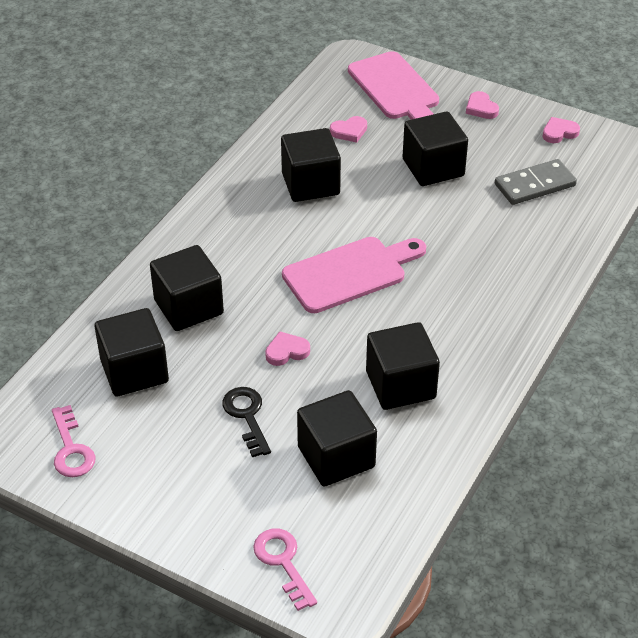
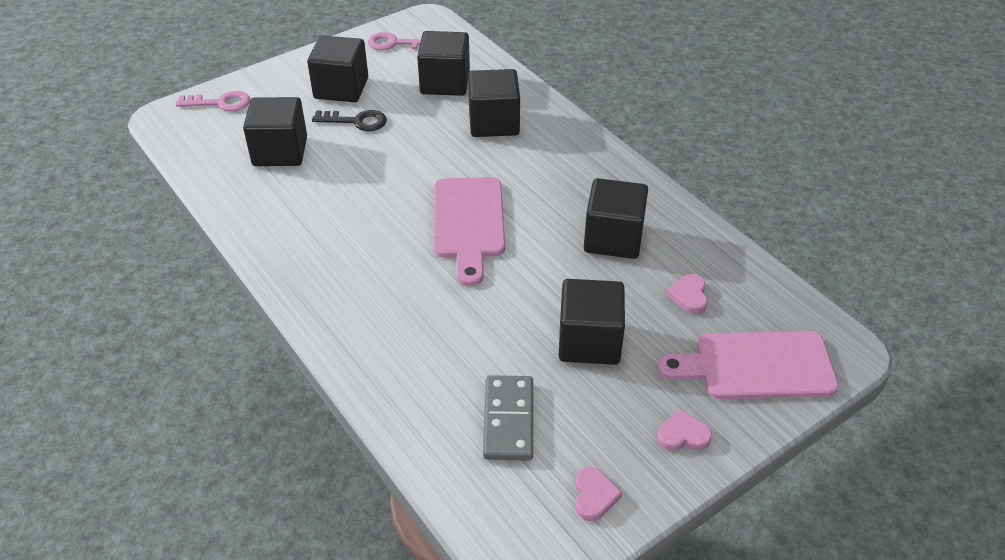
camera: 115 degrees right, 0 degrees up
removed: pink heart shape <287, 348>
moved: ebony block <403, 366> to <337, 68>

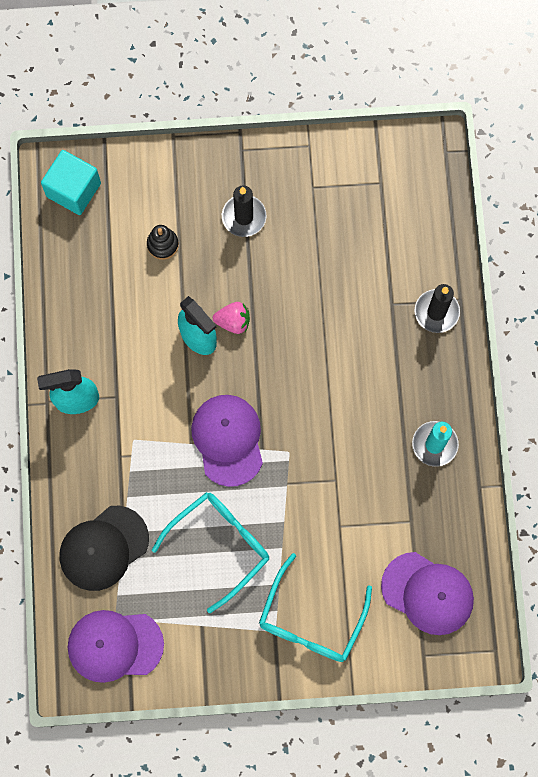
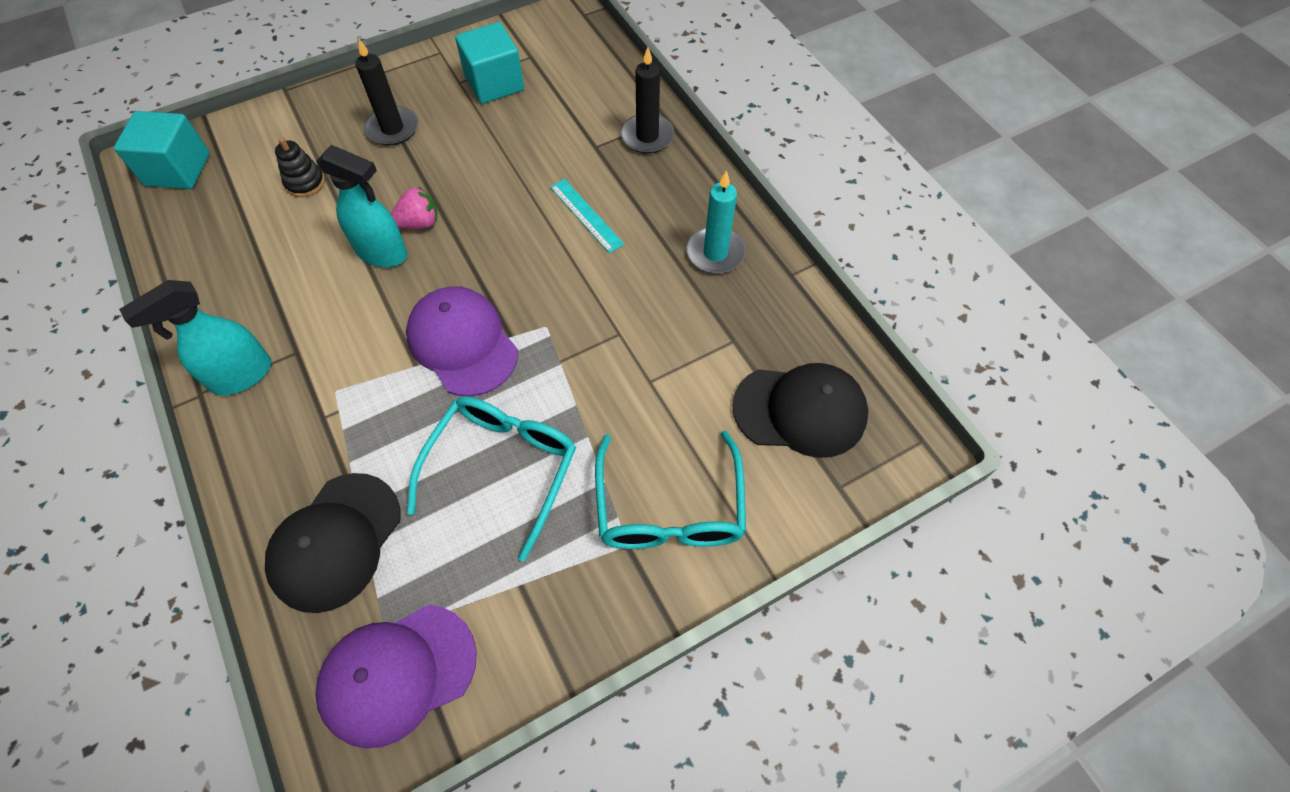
camera: 25 degrees left, 15 degrees down
added: turquoise block <489, 63>; turquoise straightedge <587, 216>
recoloured: purple baseball cap <427, 593> to ebony baseball cap <800, 410>

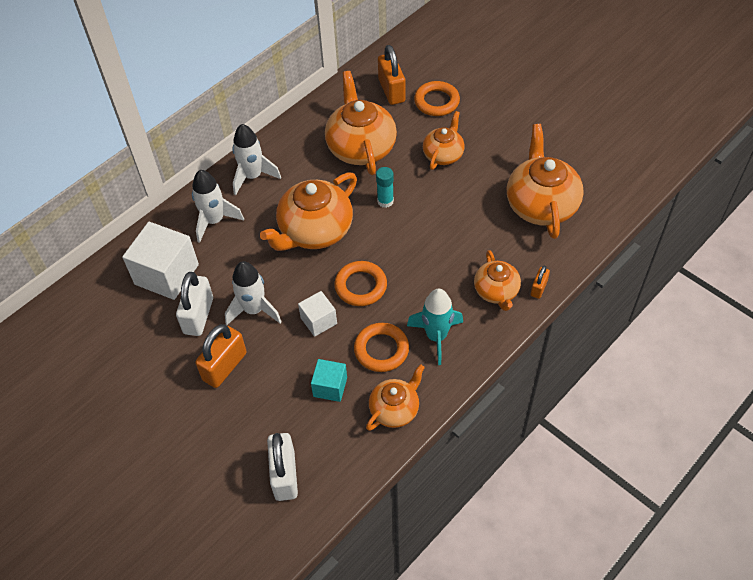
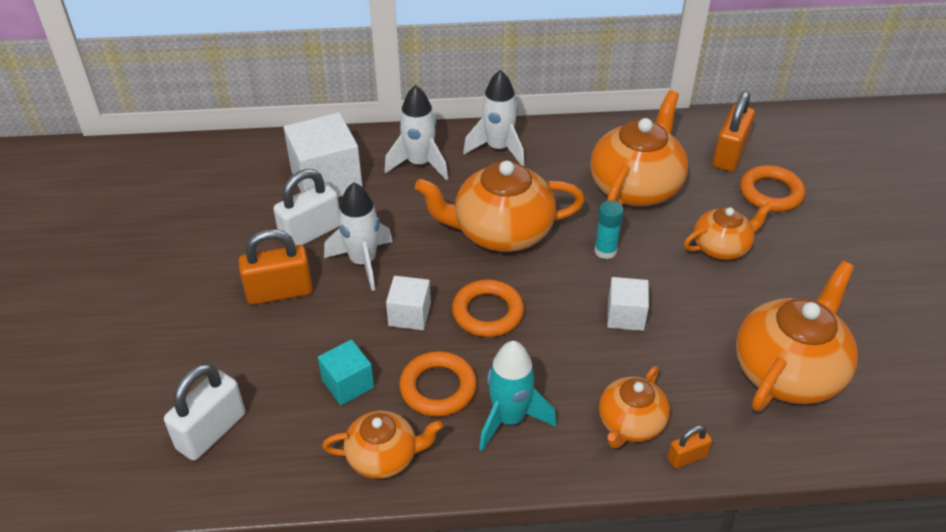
camera: 40 degrees right, 10 degrees down
added: white block <628, 304>

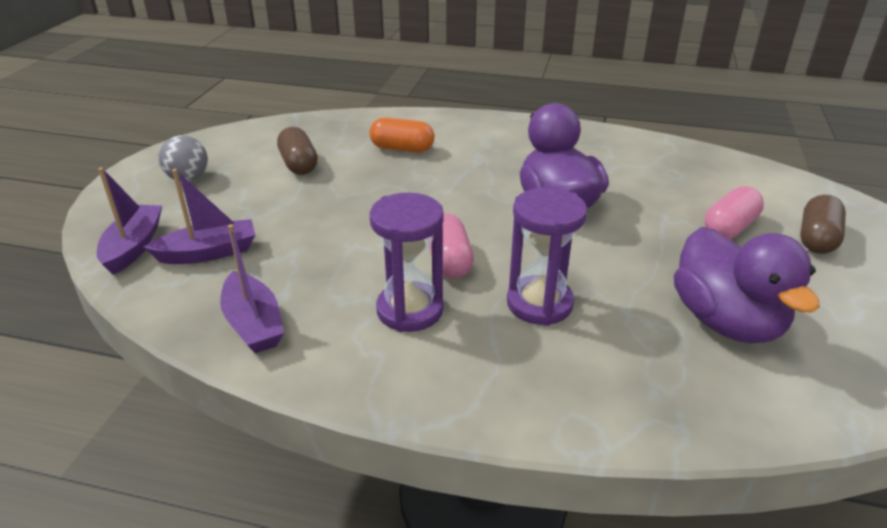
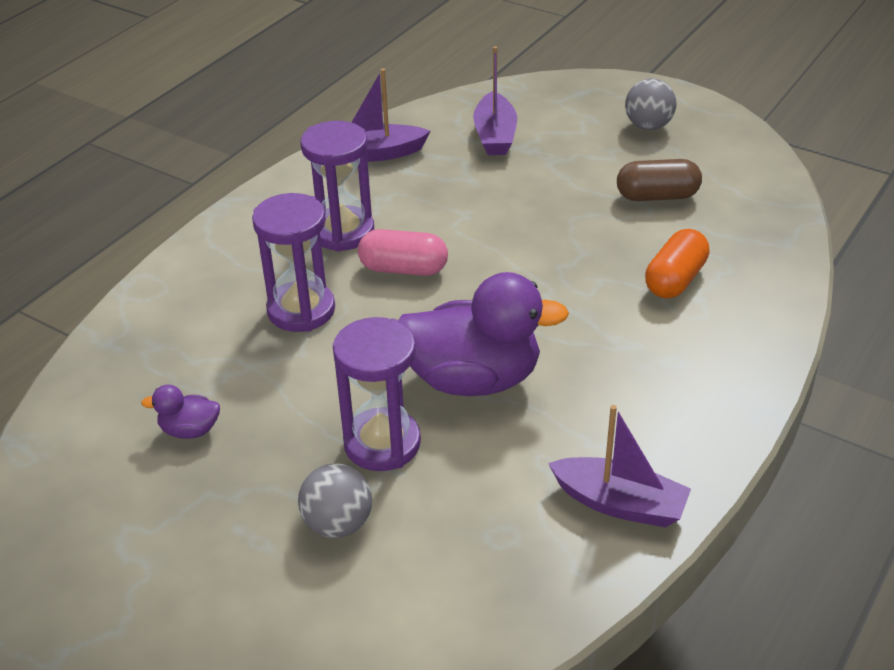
camera: 110 degrees right, 5 degrees up
removed: russet pill shape <823, 224>
added: purple sand timer <377, 394>
moved: purple toy boat <129, 221> to <619, 466>
replaced: pink pill shape <734, 212> to gray sphere <335, 500>
resized: purple duck <747, 285> = <180, 412> x0.44

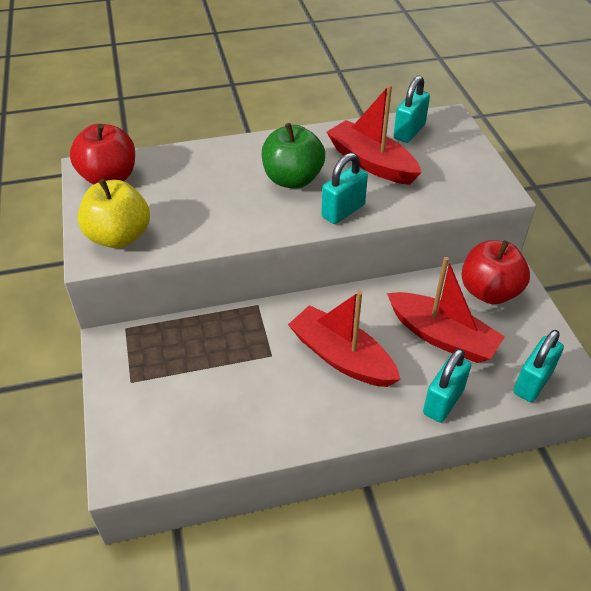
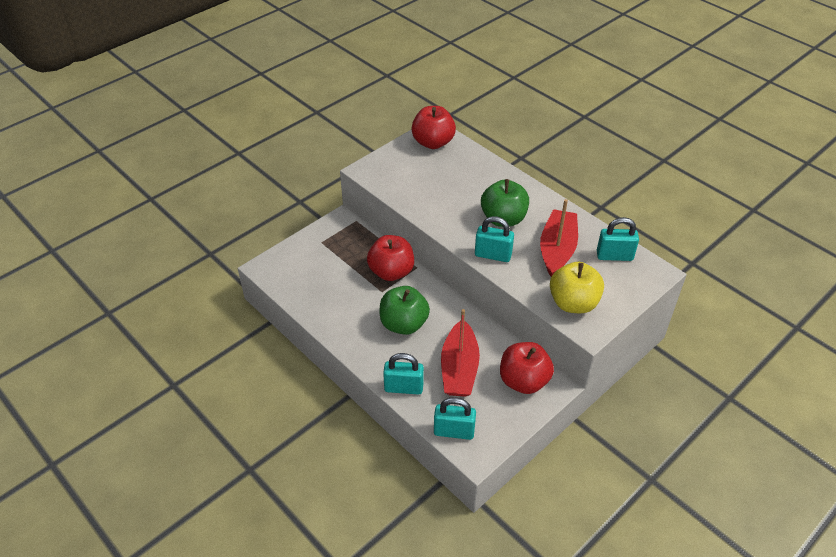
camera: 60 degrees right, 0 degrees up
added: scarlet toy apple <390, 258>
moved: golden toy apple <114, 213> to <577, 287>
replaced: scarlet toy boat <344, 339> to emerald toy apple <405, 310>

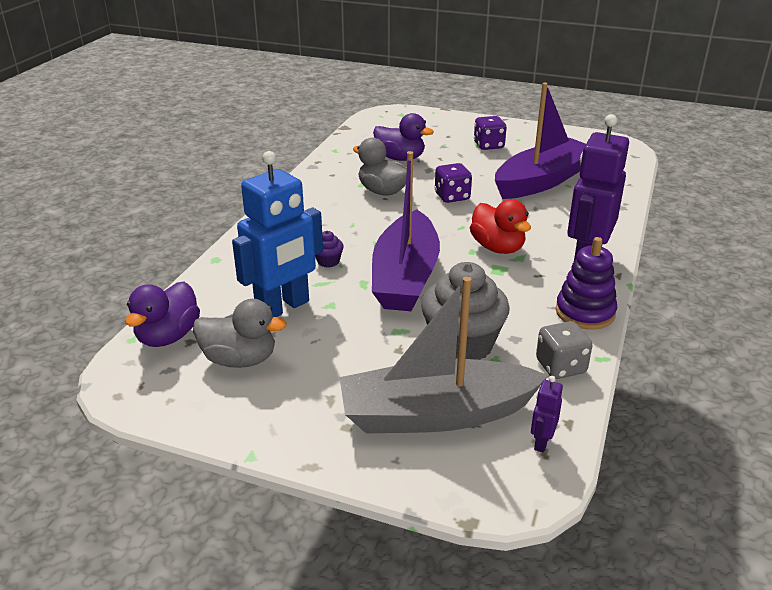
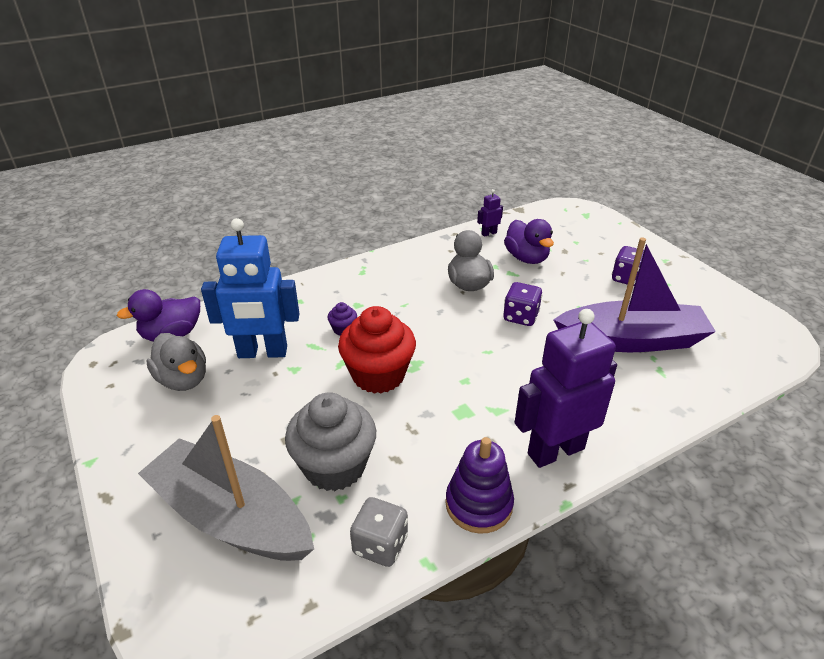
camera: 40 degrees right, 5 degrees up
removed: scarlet duck <500, 226>
moved: purple robot figure <547, 414> to <490, 213>
replaced: purple toy boat <406, 231> to scarlet muffin <377, 350>

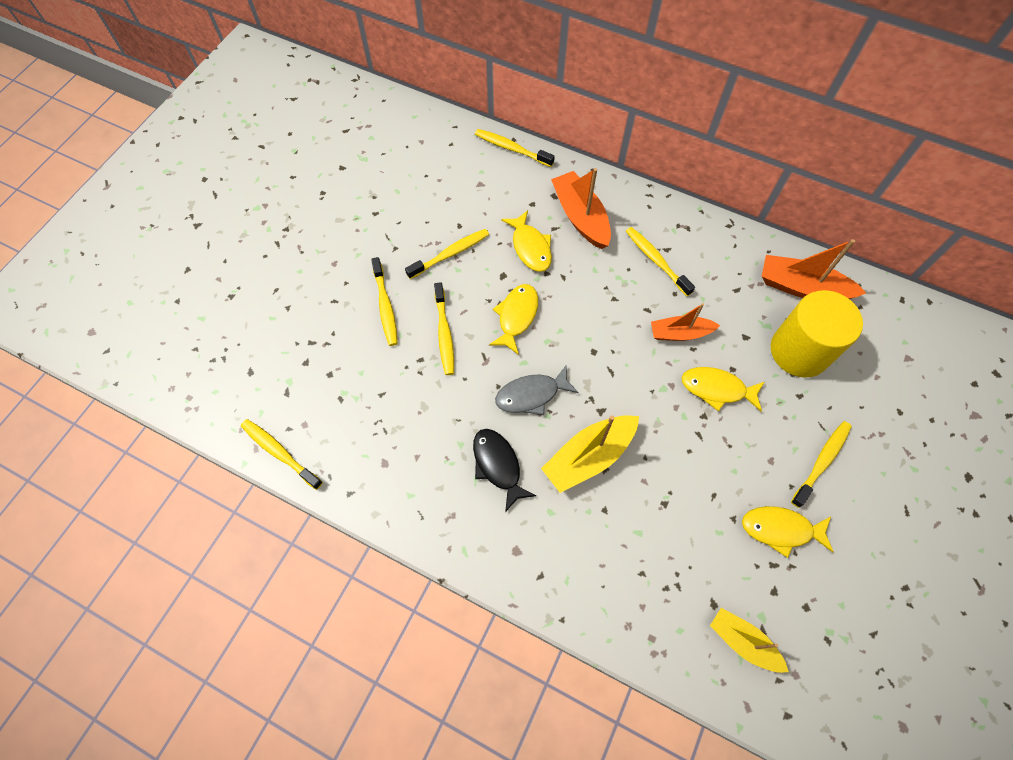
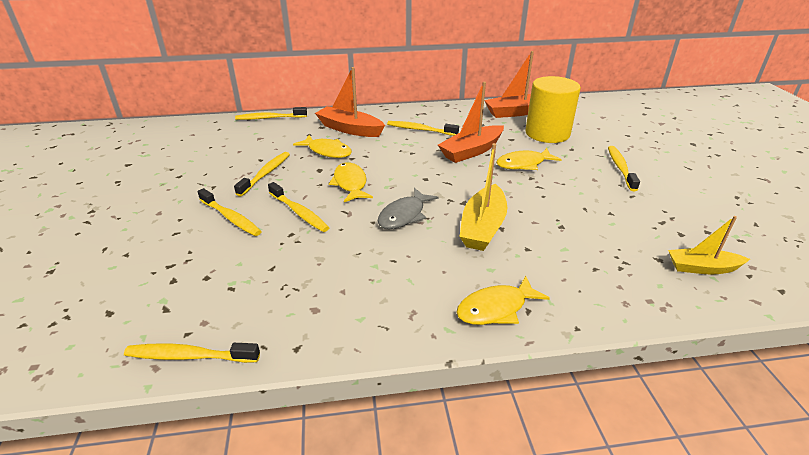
camera: 35 degrees left, 30 degrees down
removed: ebony toy fish <504, 470>
moved: golden toy fish <788, 532> to <503, 300>
resized: orange-coloured toy boat <685, 322> = <471, 122> x1.52

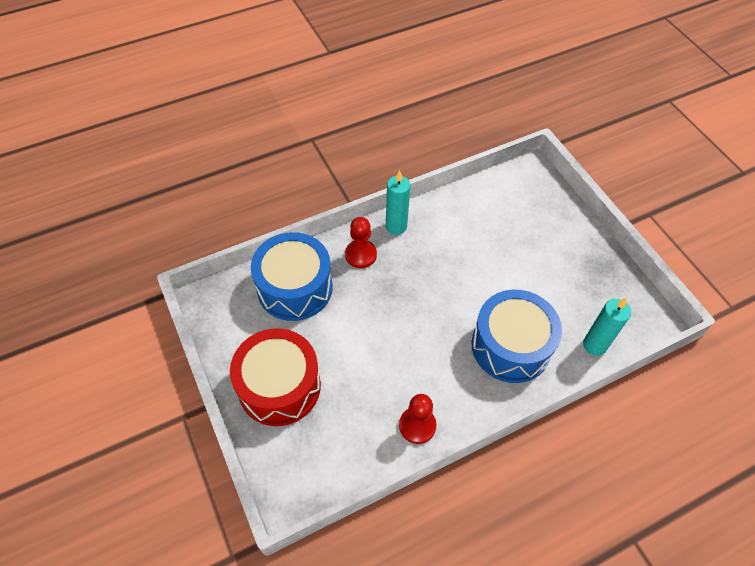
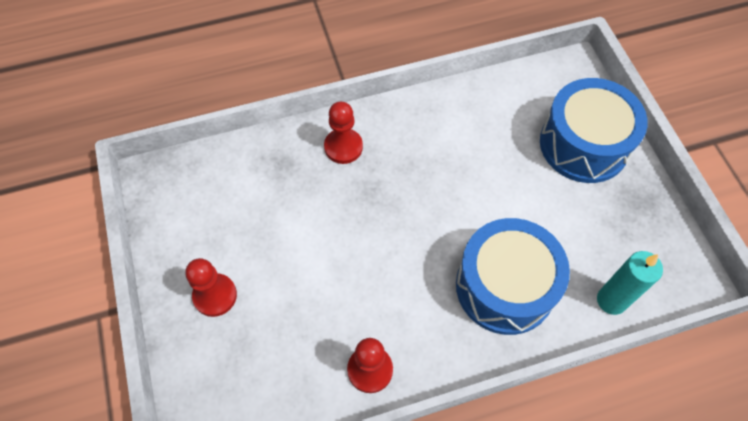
camera: 10 degrees right, 5 degrees up
removed: turquoise wax candle <398, 202>
moved: cobalt toy drum <292, 276> to <594, 130>
replaced: scarlet toy drum <275, 377> to scarlet chess pawn <211, 287>

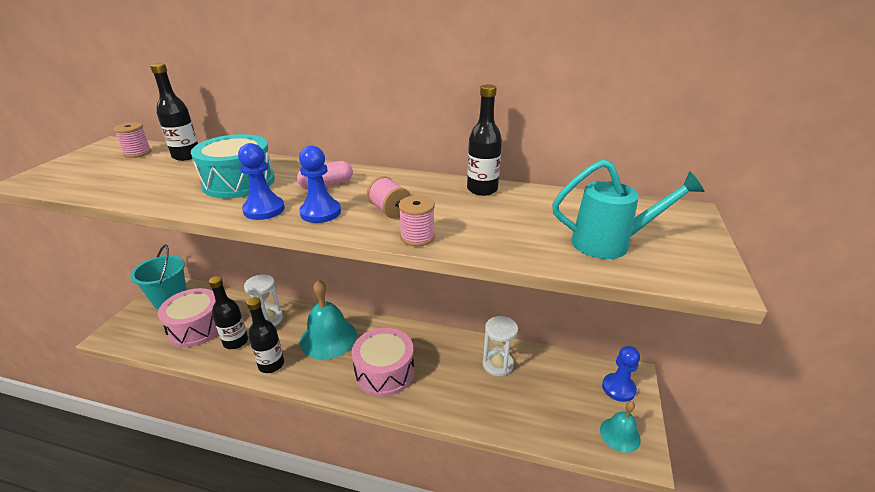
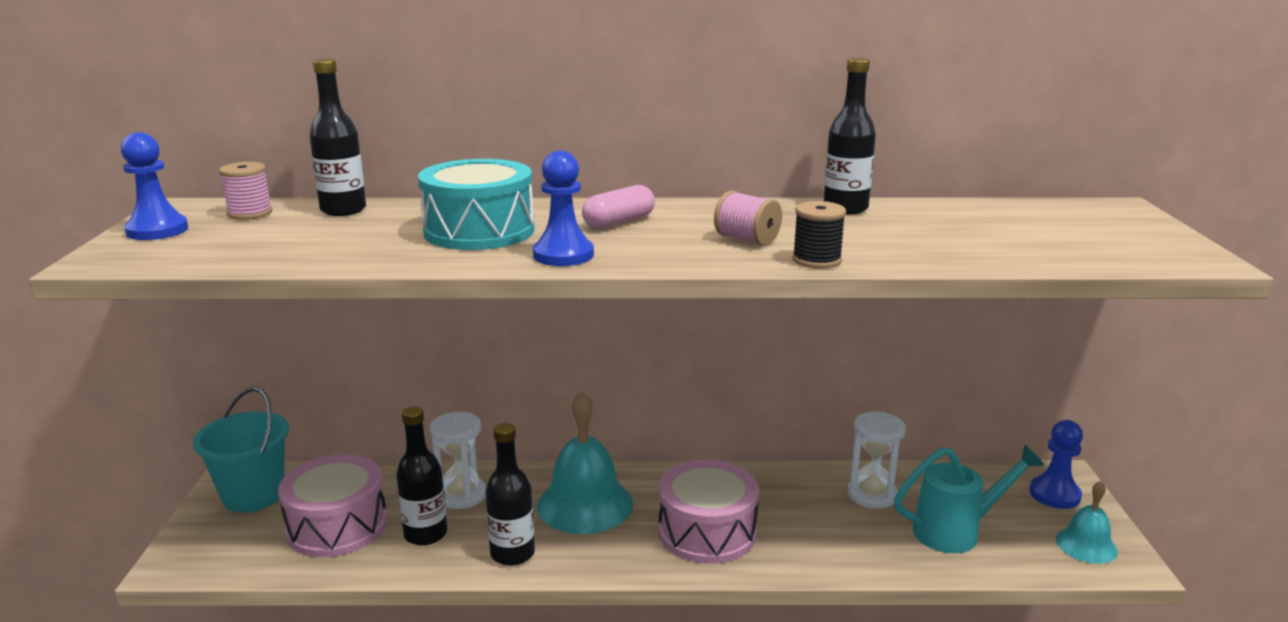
camera: 15 degrees left, 10 degrees down
moved: cobalt chess pawn <320, 184> to <154, 186>; turquoise watering pot <628, 209> to <969, 499>
recoloured: pink bobbin <417, 220> to ebony bobbin <819, 235>

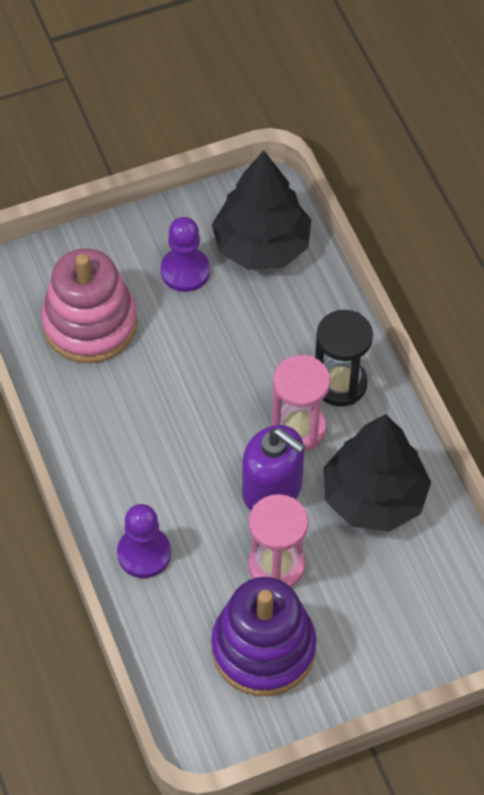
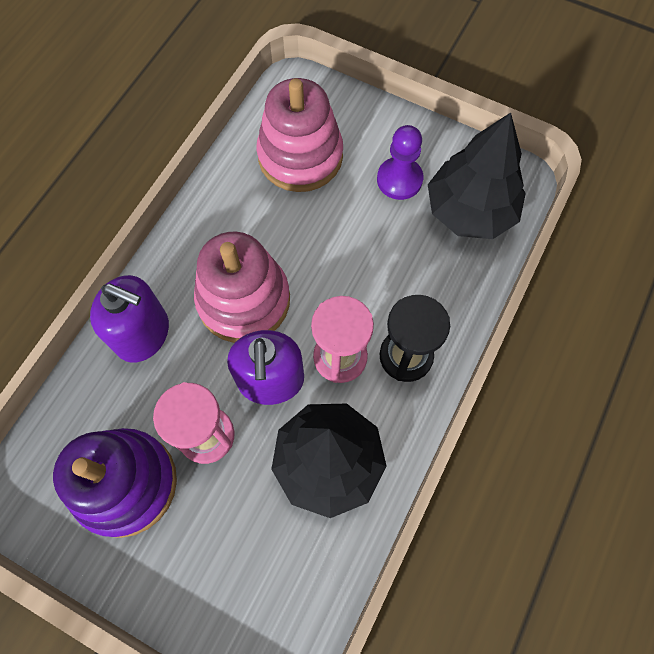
camera: 50 degrees right, 10 degrees up
added: pink ring stacker <242, 287>
replaced: purple chess pawn <144, 541> to purple soap dispenser <129, 319>

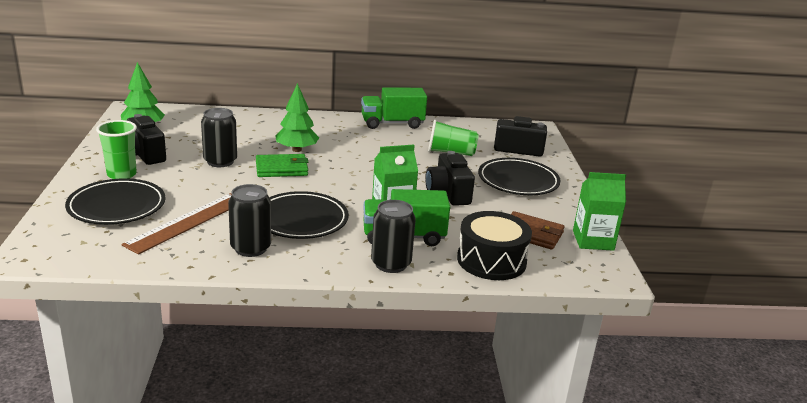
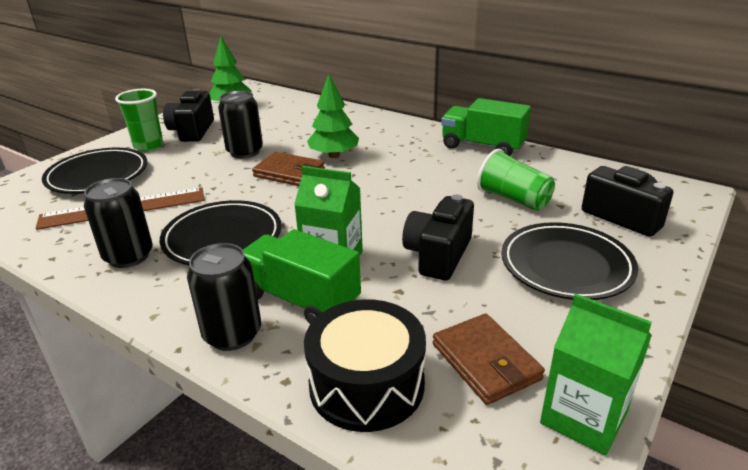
camera: 40 degrees right, 5 degrees up
recoloured: emerald card wallet <282, 165> to russet card wallet <288, 169>

